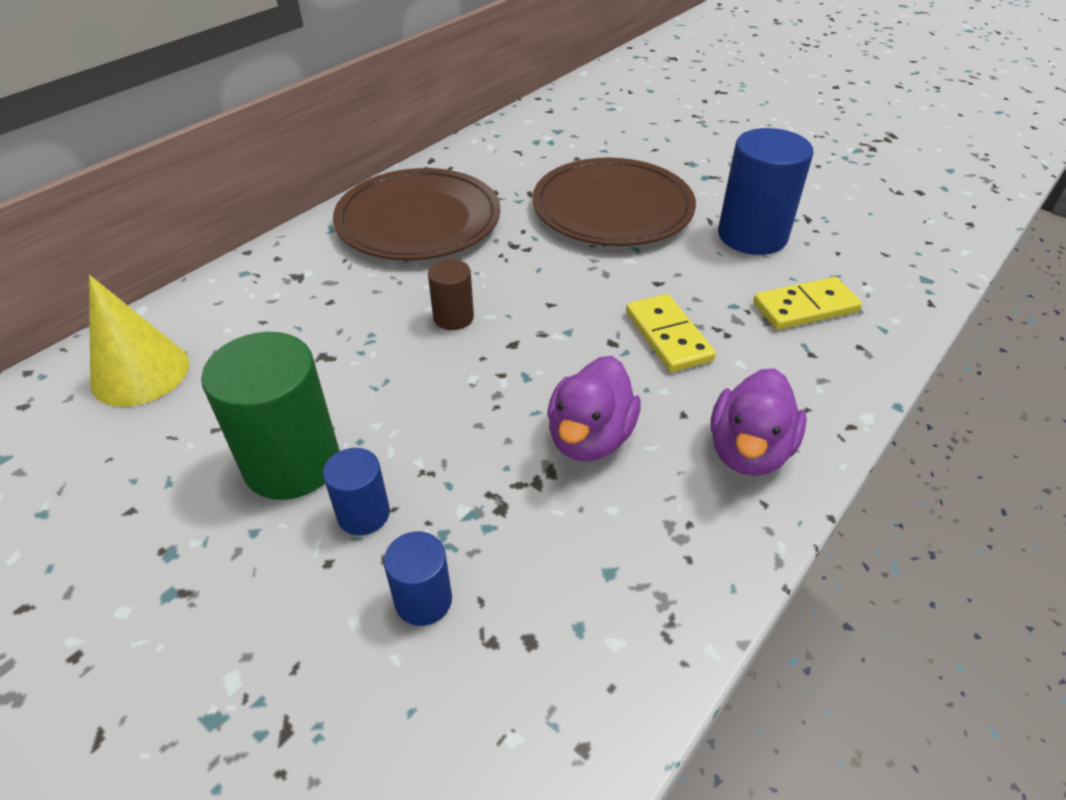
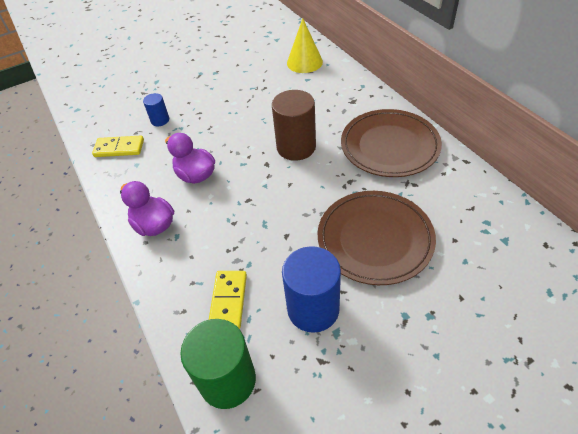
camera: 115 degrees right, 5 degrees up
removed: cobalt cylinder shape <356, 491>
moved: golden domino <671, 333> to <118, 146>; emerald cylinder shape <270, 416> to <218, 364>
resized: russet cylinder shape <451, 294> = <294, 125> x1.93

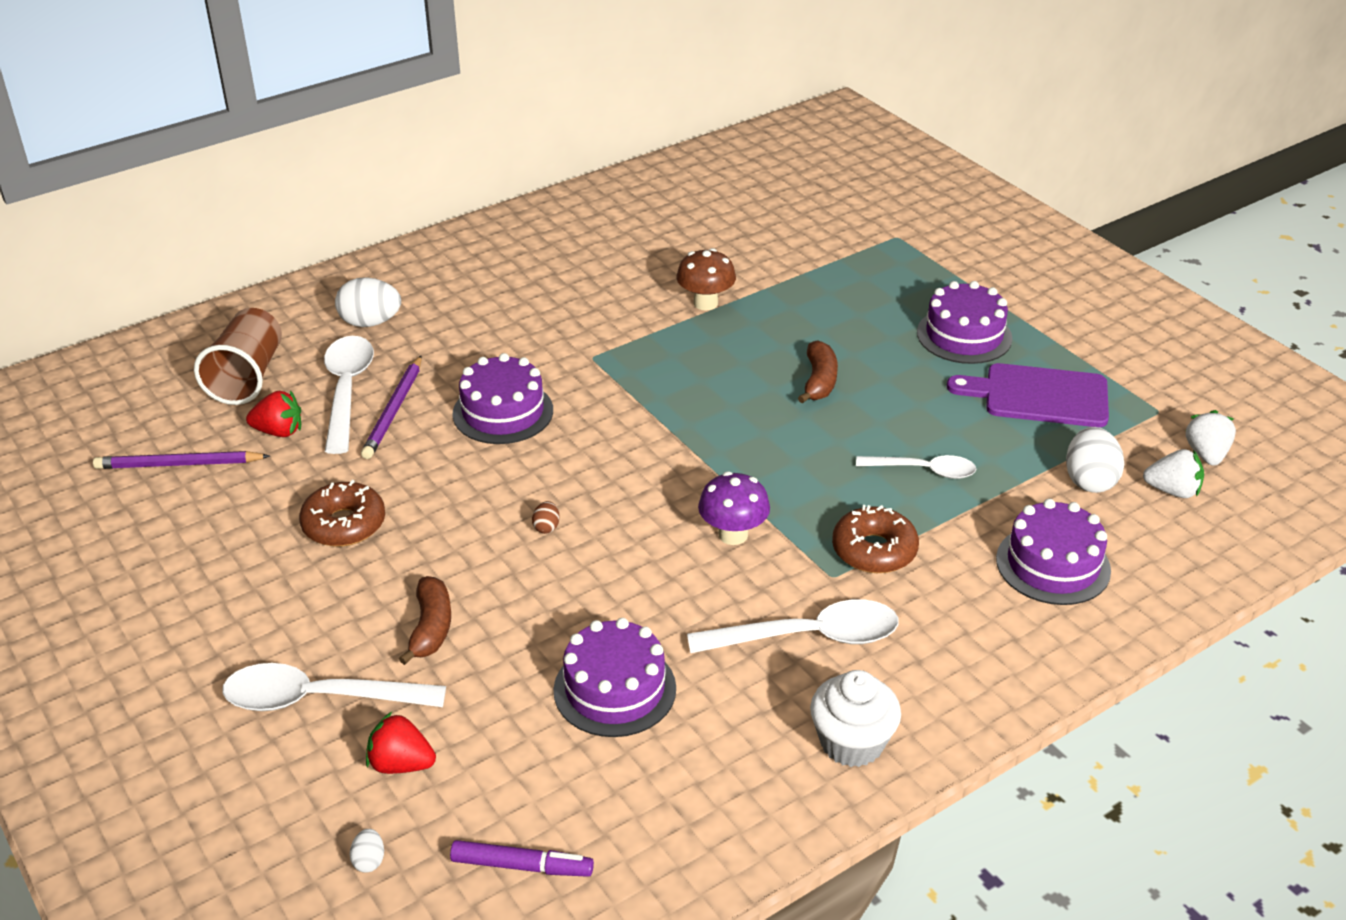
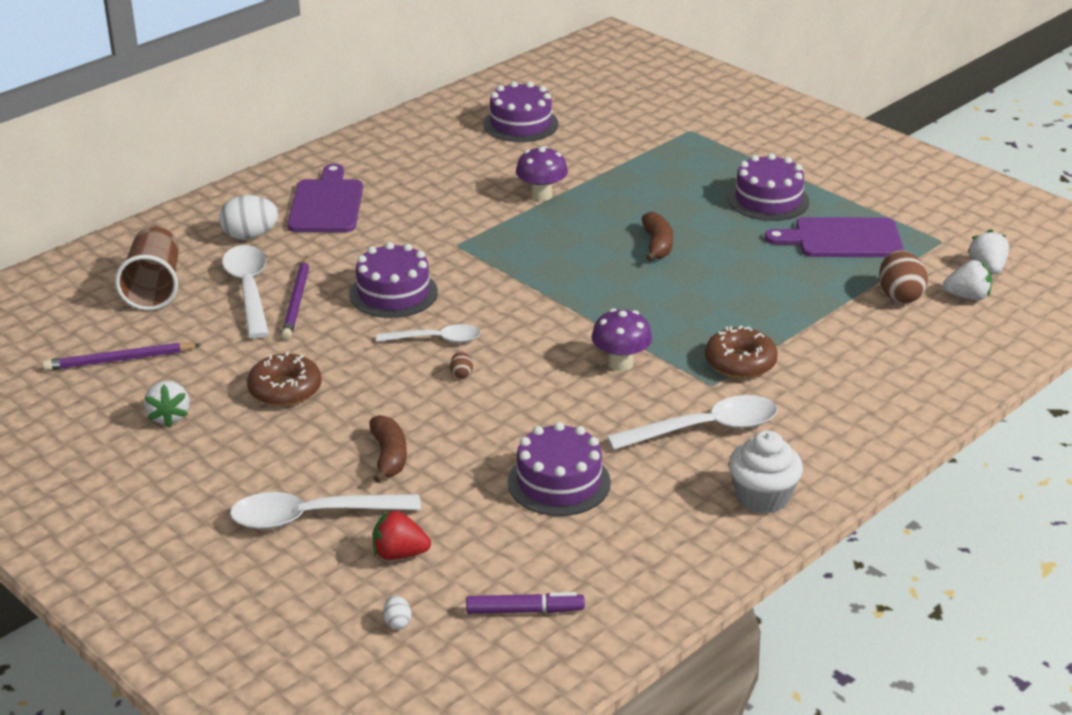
camera: 10 degrees left, 5 degrees down
removed: scarlet toy strawberry <273, 413>
added: white toy strawberry <167, 404>; purple bread board <325, 198>
moved: white teaspoon <916, 467> to <428, 333>; purple cake <1053, 552> to <520, 111>
recoloured: russet mushroom <706, 279> to purple mushroom <542, 173>; white egg shape <1095, 460> to russet egg shape <903, 276>

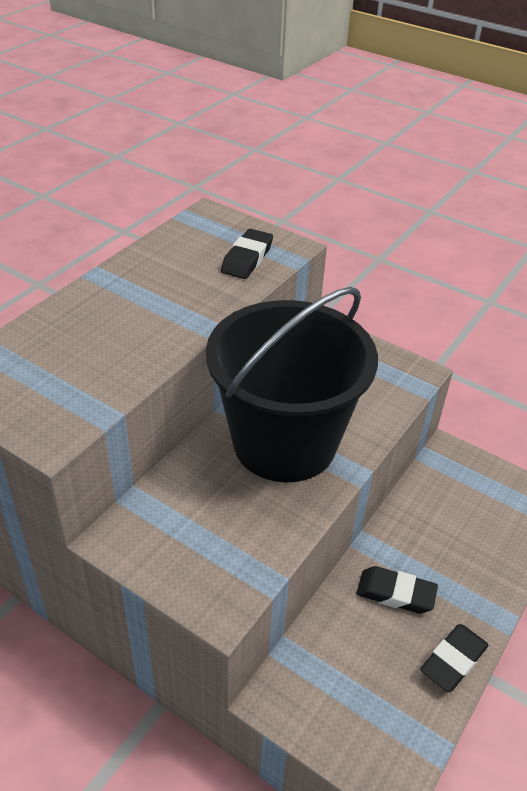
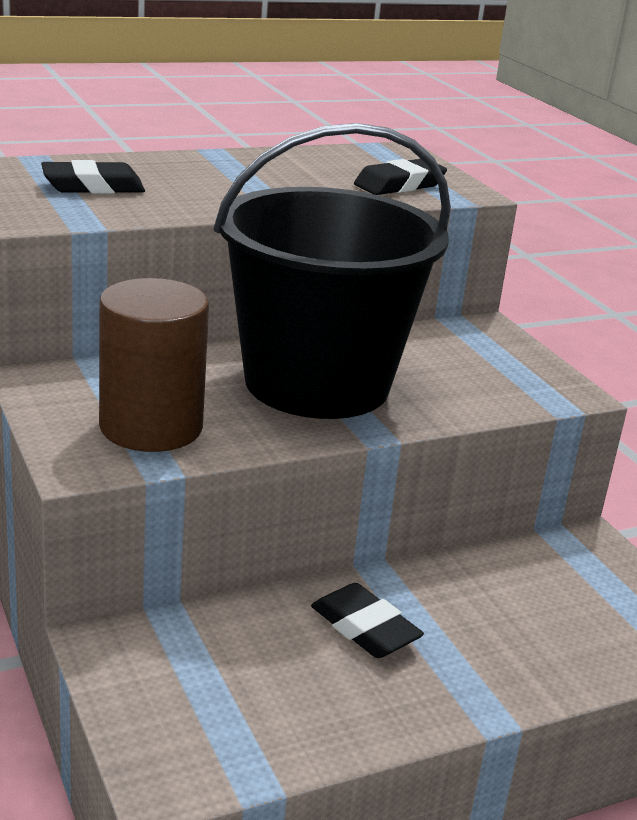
camera: 30 degrees right, 15 degrees down
added: russet cylinder shape <154, 365>
moved: ebony gum eraser <454, 658> to <93, 177>

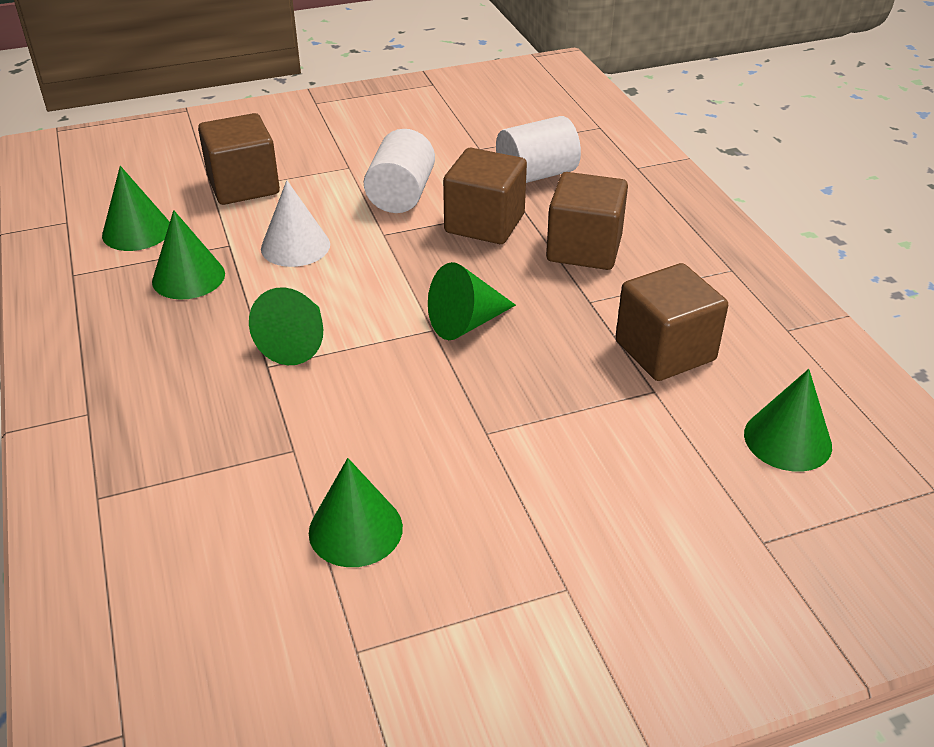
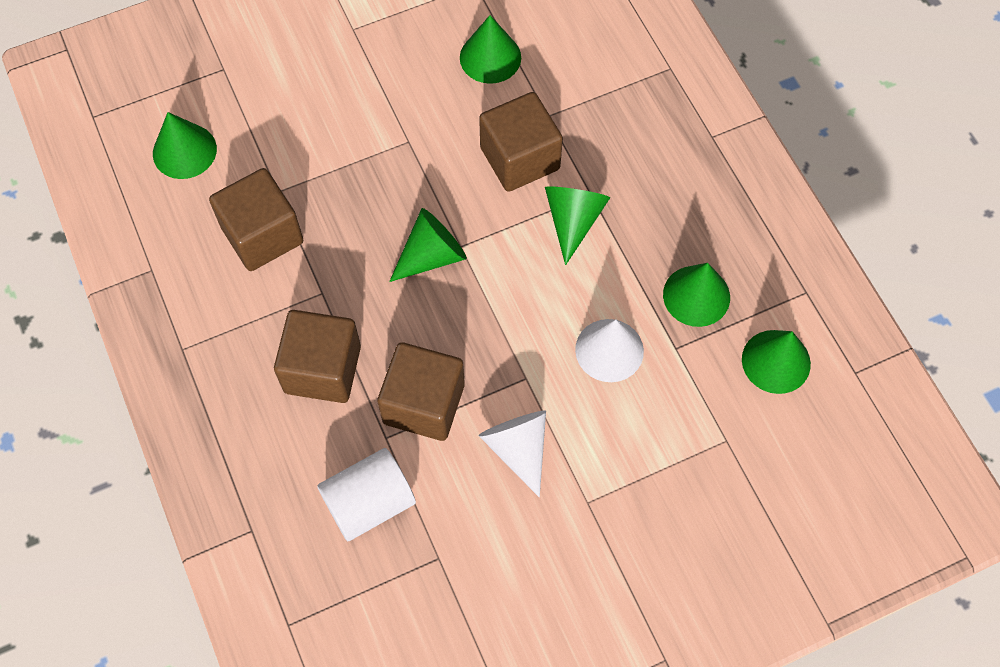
camera: 175 degrees right, 25 degrees up
moved: russet block <239, 159> to <521, 142>
replaced: white cylinder shape <399, 171> to white cone shape <512, 454>

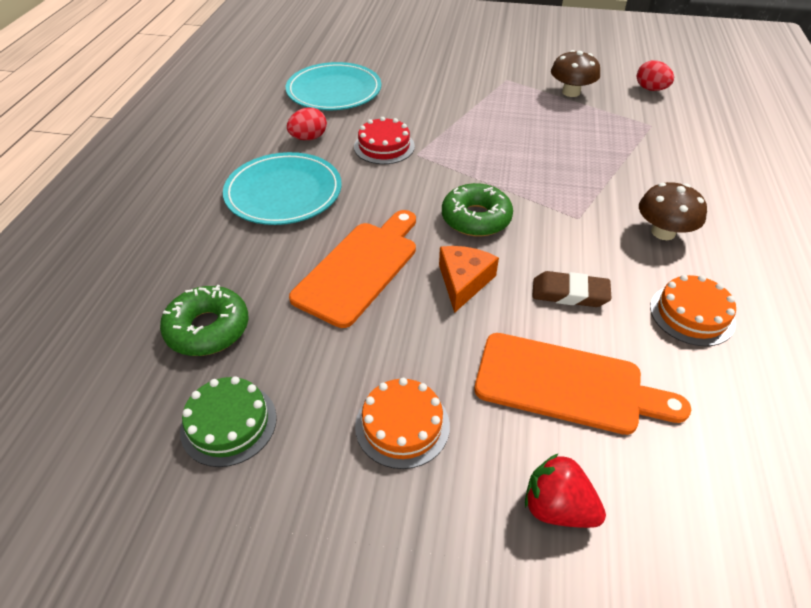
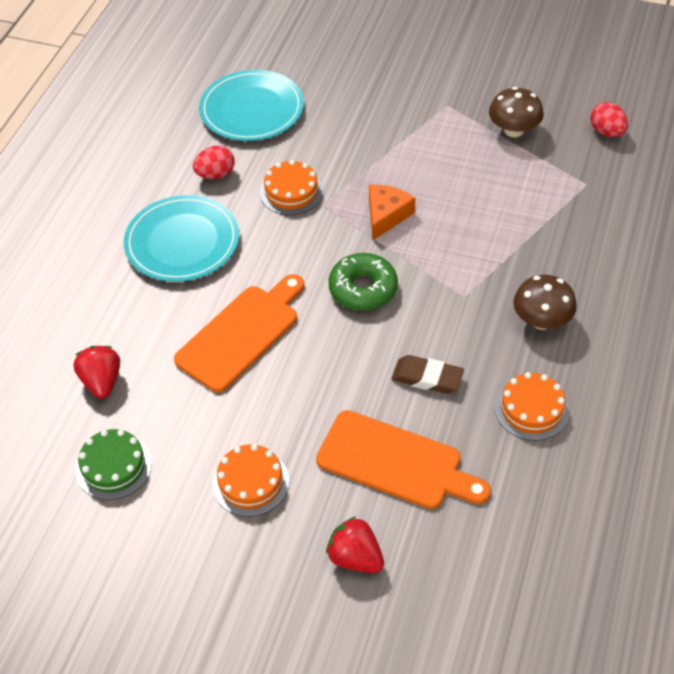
camera: 10 degrees right, 5 degrees up
moved: orange-coloured cheese <469, 279> to <392, 212>
replaced: emerald glazed donut <204, 320> to scarlet toy strawberry <97, 372>
recoloured: scarlet cake <384, 140> to orange-coloured cake <291, 187>

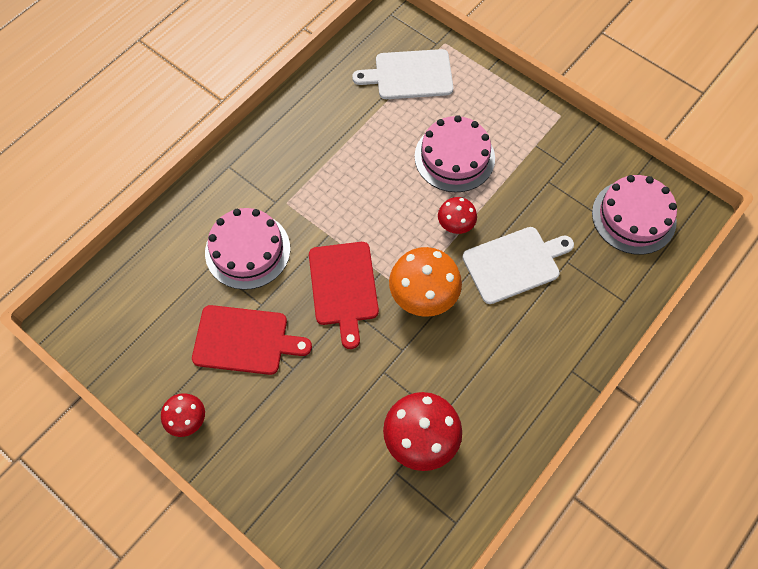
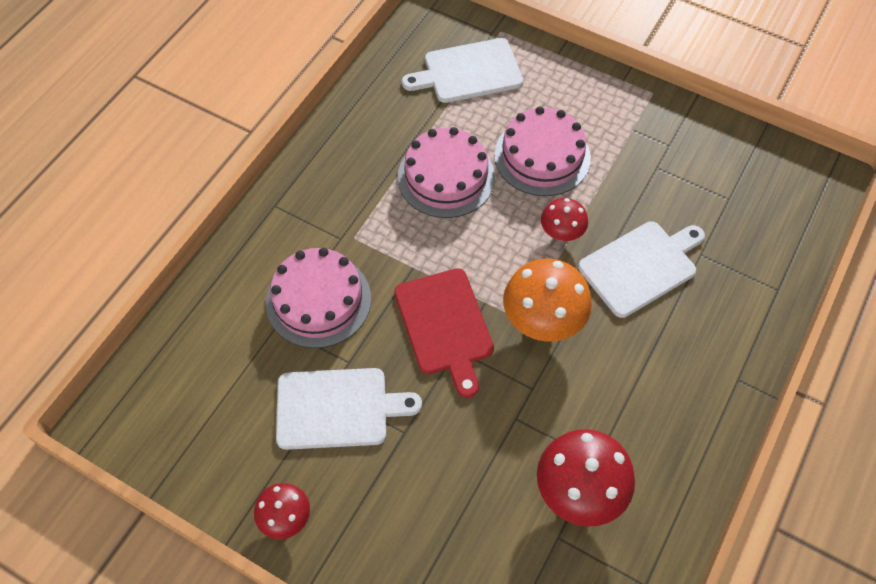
camera: 10 degrees left, 5 degrees down
moved: pink cake <634, 215> to <446, 172>
recoloured: scarlet bread board <252, 340> to white bread board <349, 409>

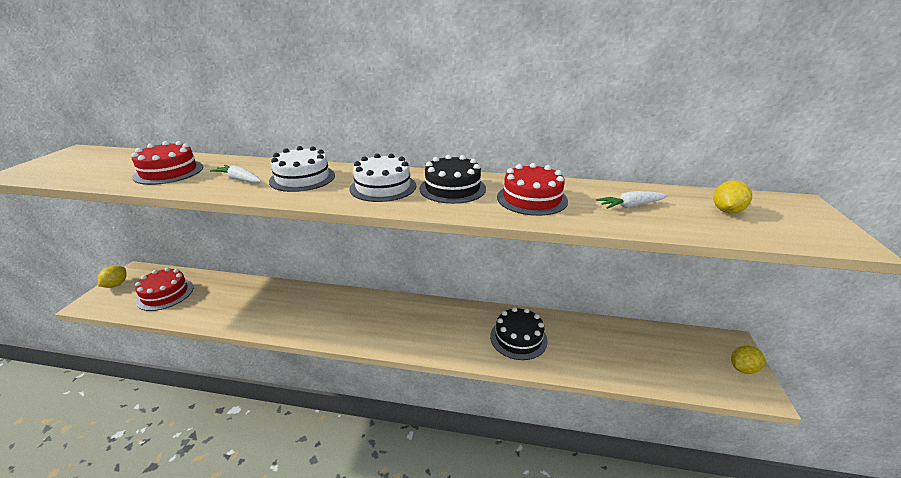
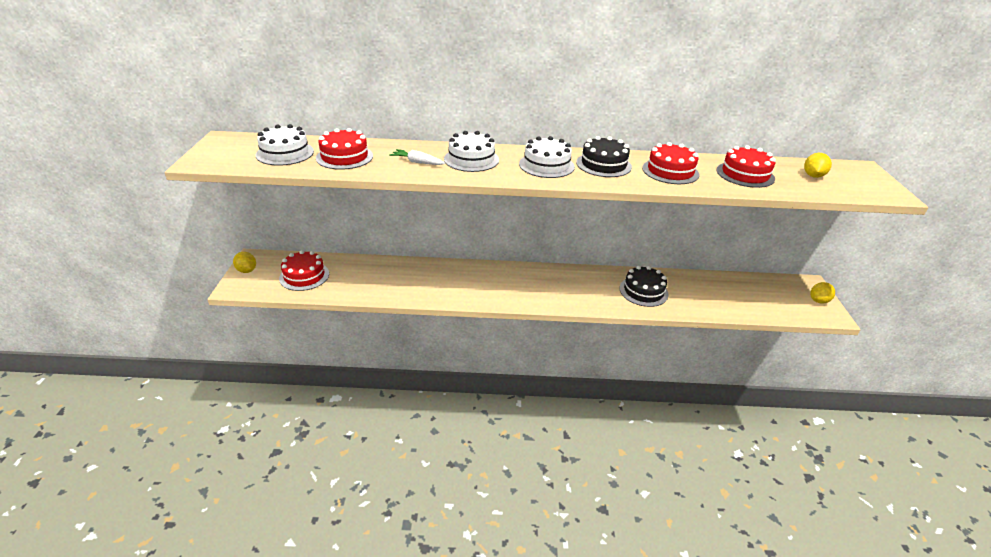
camera: 10 degrees left, 5 degrees up
added: white cake <285, 145>
replaced: white toy carrot <632, 200> to scarlet cake <746, 166>
turned: golden citrus fruit <112, 277> = <244, 262> 45 degrees counterclockwise

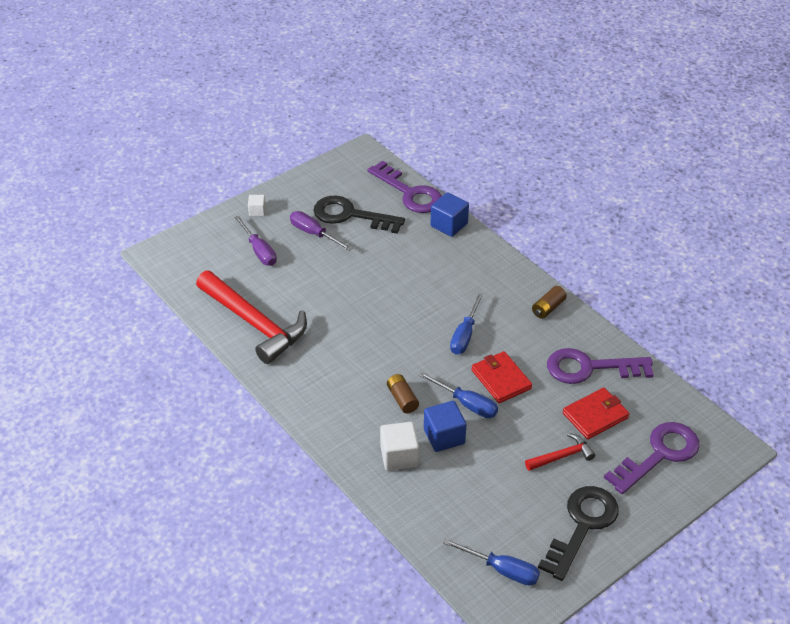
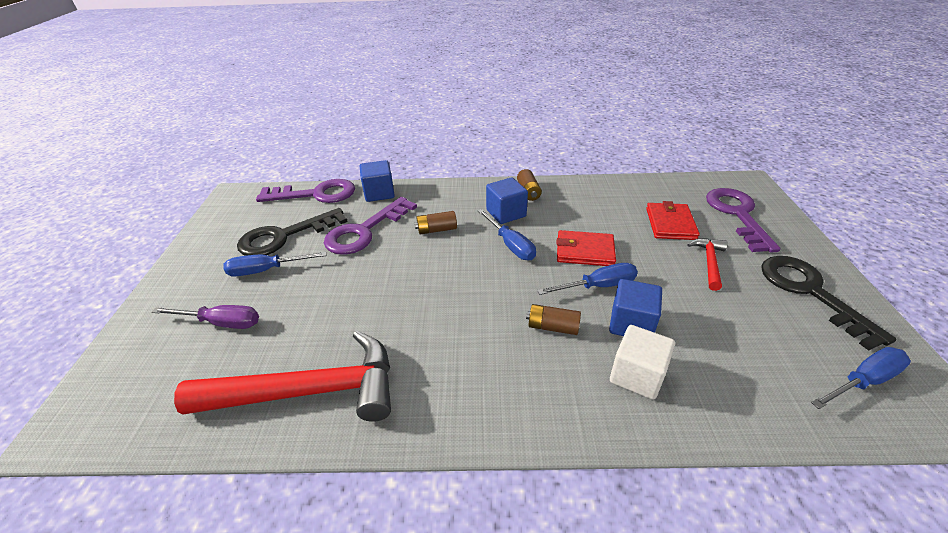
camera: 50 degrees left, 5 degrees down
removed: white block <257, 205>
added: russet power cell <436, 223>; cobalt block <507, 200>
moved: purple key <600, 366> to <370, 226>
recoloured: purple screwdriver <321, 231> to cobalt screwdriver <275, 264>

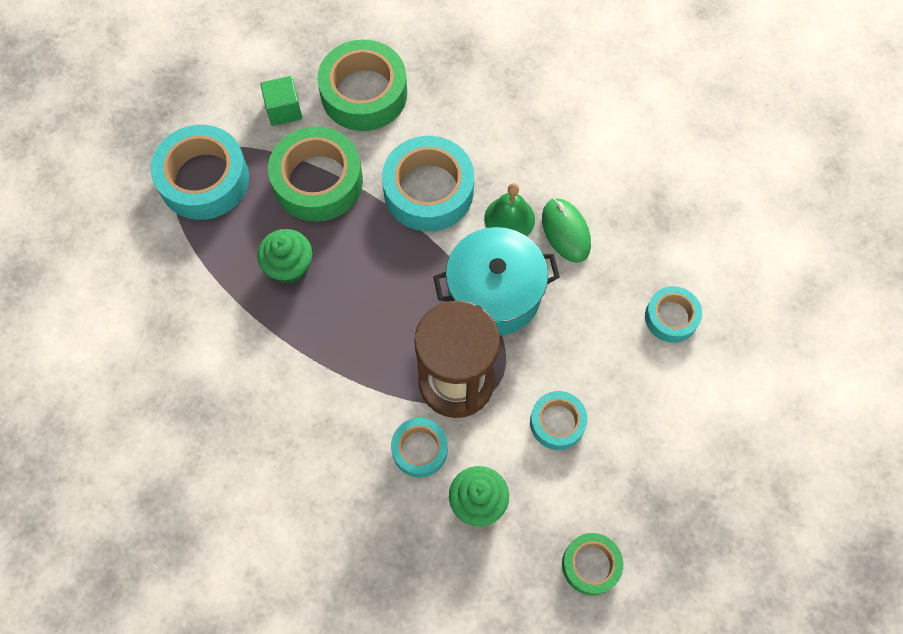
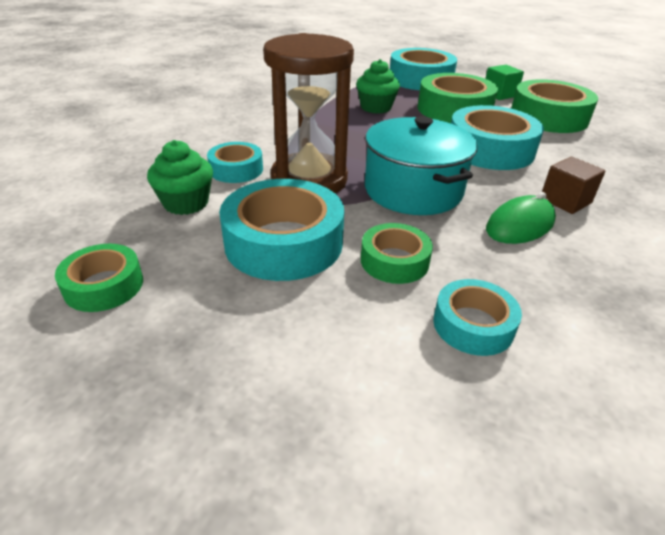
camera: 75 degrees right, 30 degrees down
removed: emerald hand bell <509, 209>
added: emerald roll of tape <397, 253>; russet block <573, 185>
resized: turquoise roll of tape <559, 420> = <281, 230> x1.79

